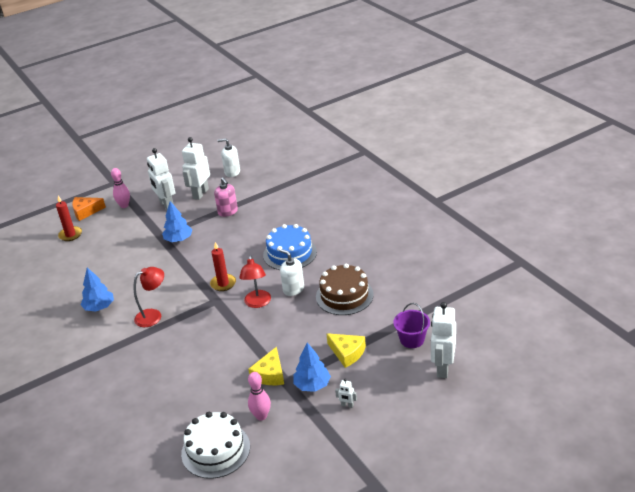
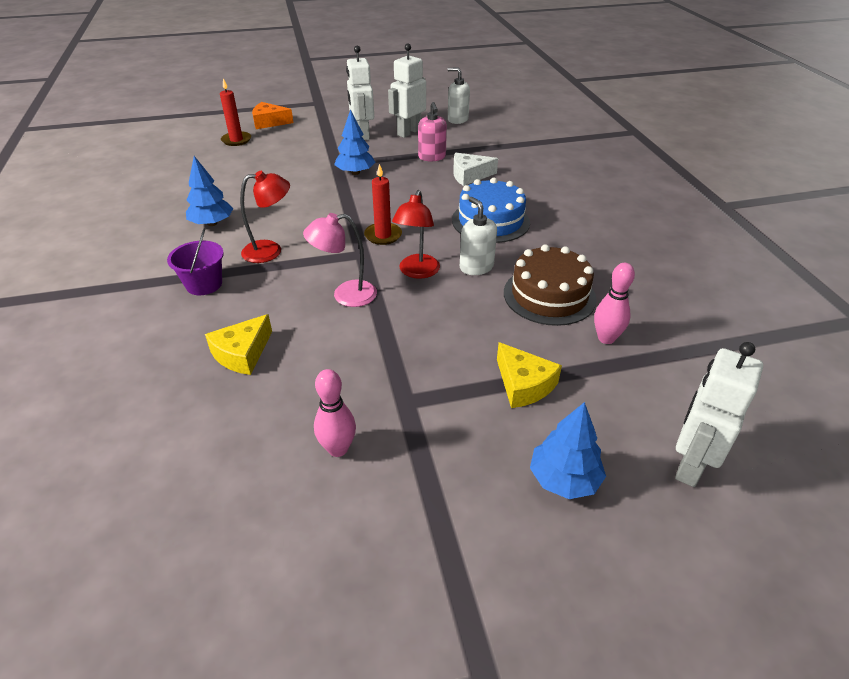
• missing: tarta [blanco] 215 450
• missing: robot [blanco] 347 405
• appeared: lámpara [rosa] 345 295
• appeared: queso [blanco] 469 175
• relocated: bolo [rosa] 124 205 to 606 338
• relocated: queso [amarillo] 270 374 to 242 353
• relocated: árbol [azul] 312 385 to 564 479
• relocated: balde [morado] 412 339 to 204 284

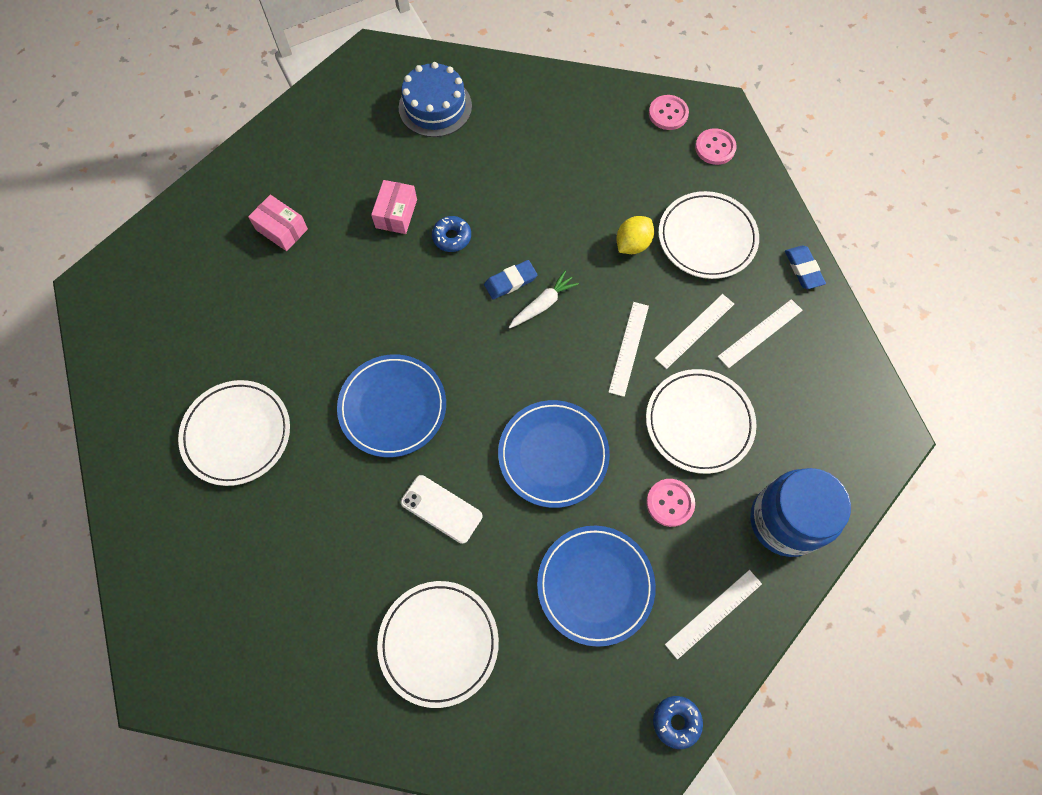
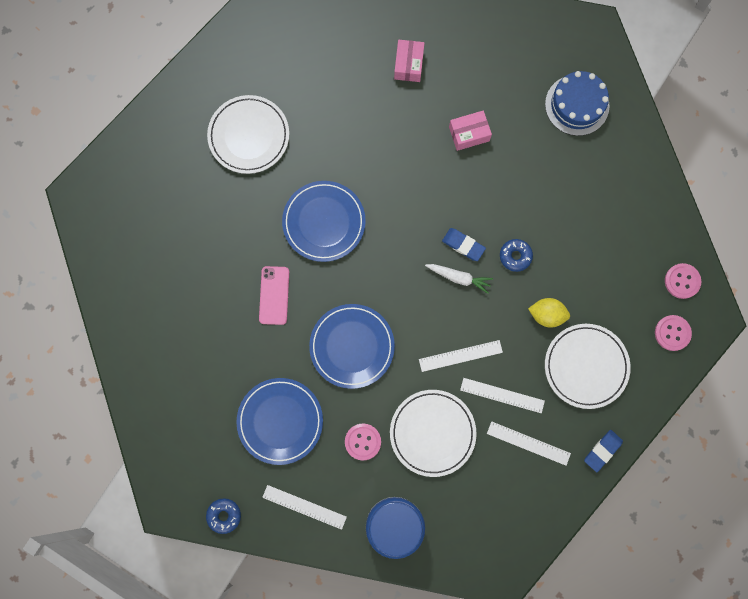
• missing: plato [blanco] 439 643
• relocated: rosquilla [azul] 452 237 to 515 256
• colour: móvil [blanco] 441 509 to móvil [rosa] 274 295

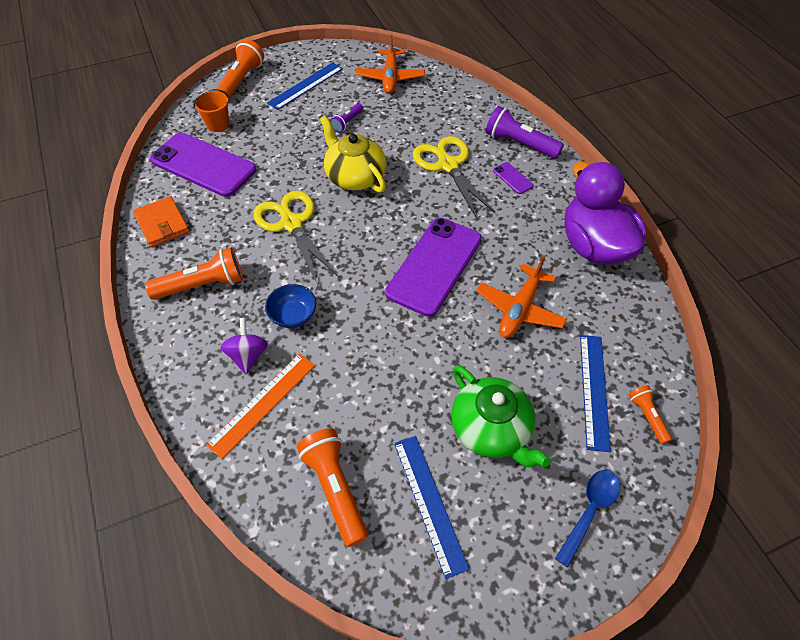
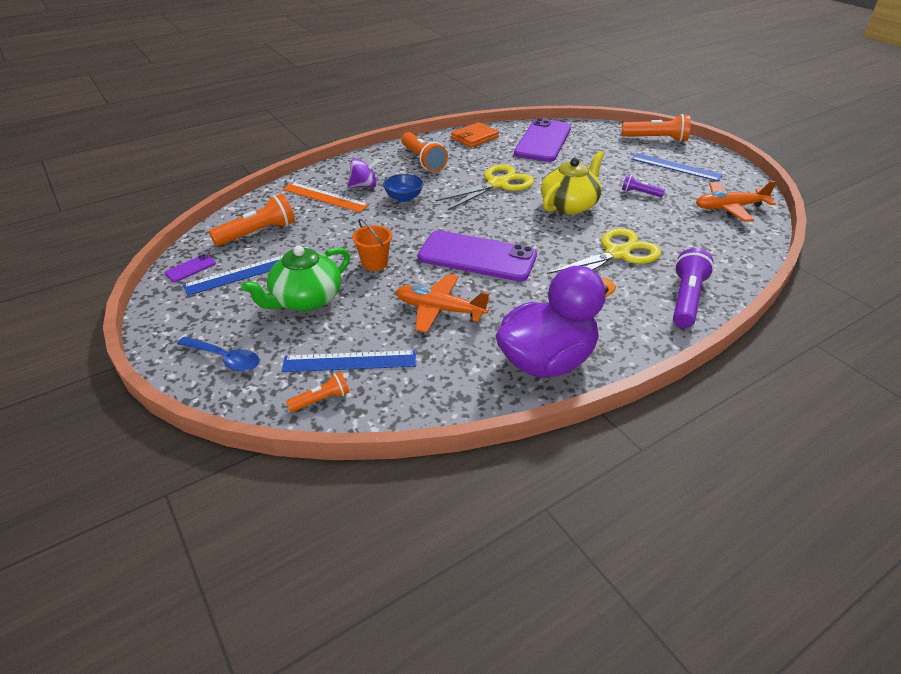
• relocated: balde [naranja] 218 124 to 374 263
• relocated: móvil [morado] 512 178 to 190 268

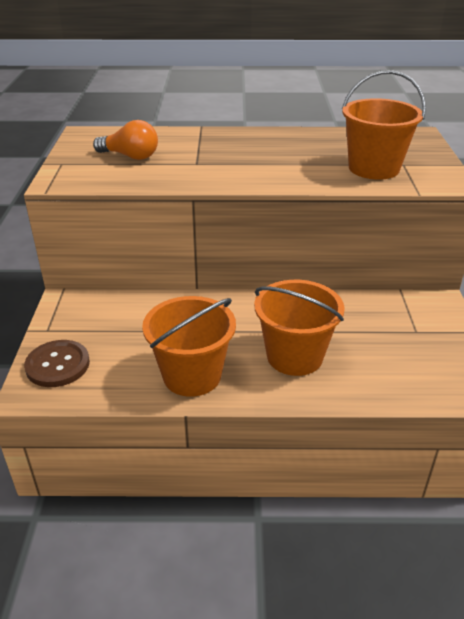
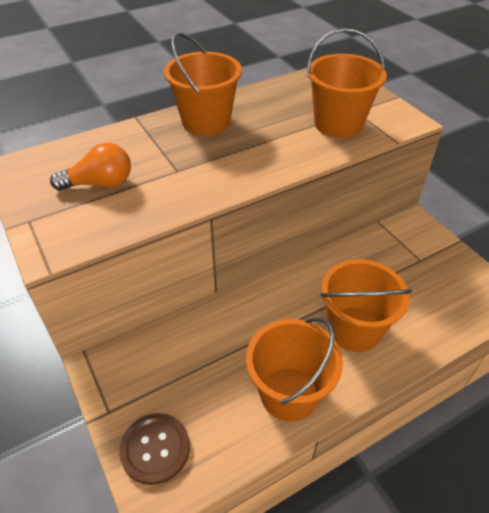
• appeared: balde [naranja] 206 121

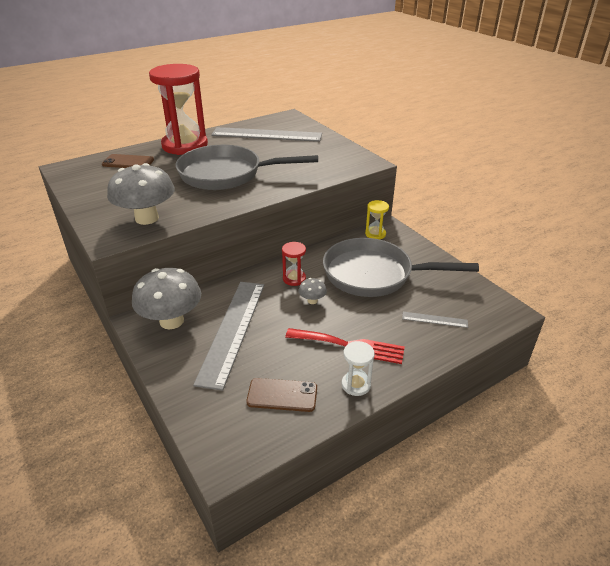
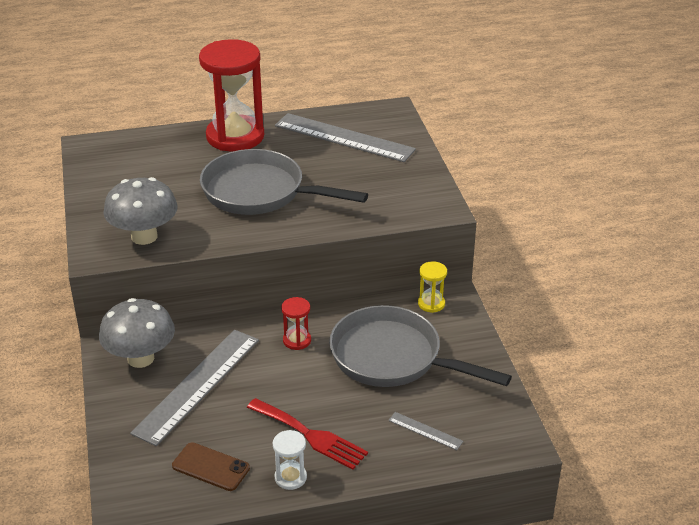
• missing: móvil [marrón] 128 162
• missing: seta [gris] 312 301

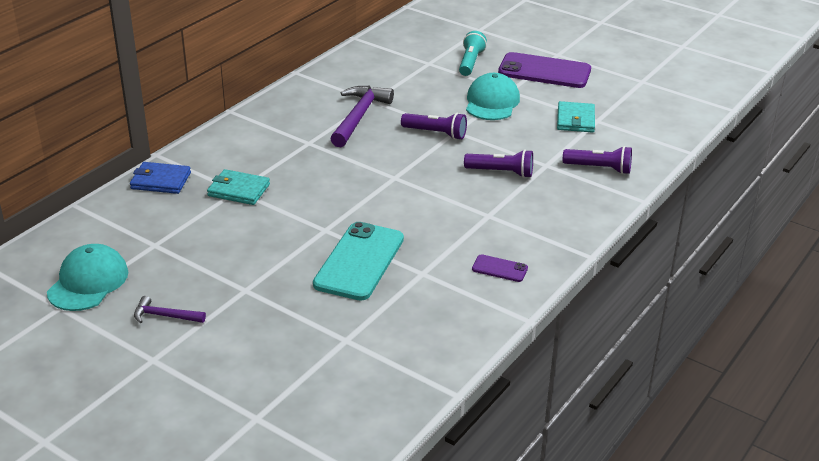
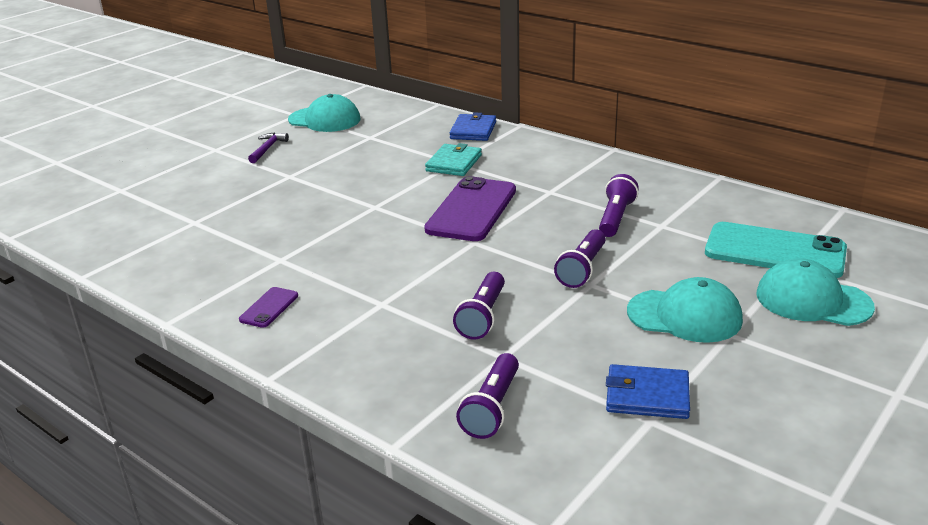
• relocated: móvil [turquesa] 359 261 to 775 251
• relocated: móvil [morado] 544 71 to 471 210
• exchanged: martillo [morado] 359 117 to lámpara de mano [morado] 616 218
• exchanged: lámpara de mano [turquesa] 470 62 to gorra [turquesa] 813 300
• colour: cartera [turquesa] 575 120 to cartera [azul] 647 396

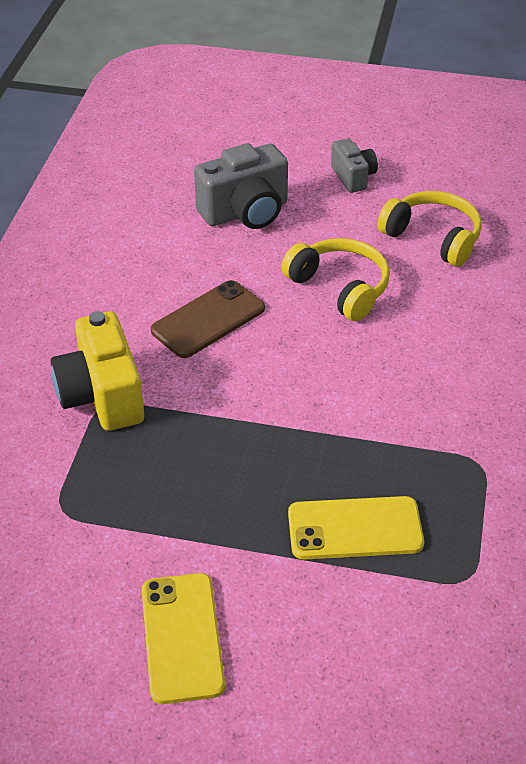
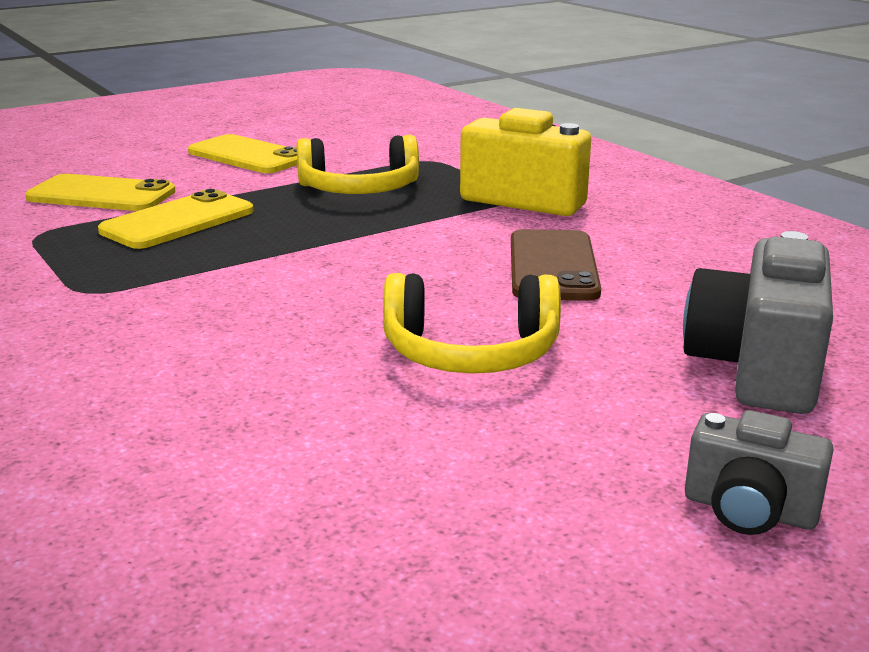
• appeared: móvil [amarillo] 101 195
• relocated: auriculares [amarillo] 433 237 to 359 190

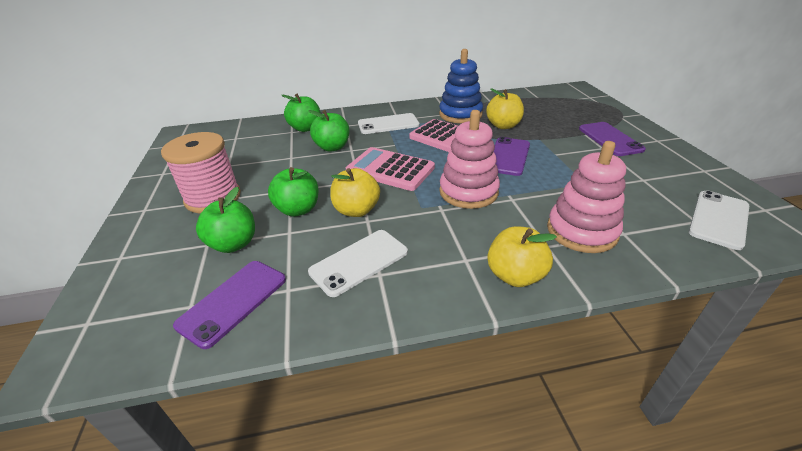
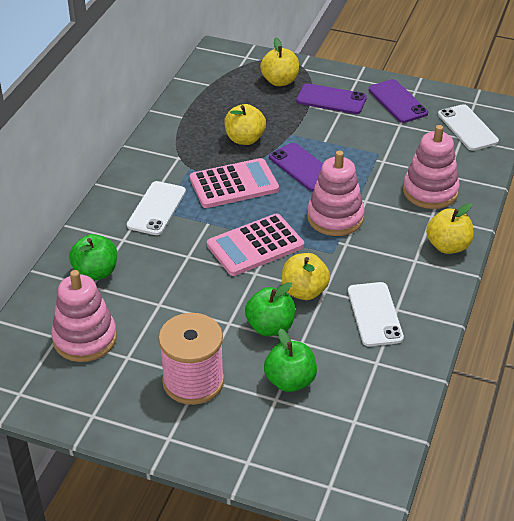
• missing: manzana [verde] 332 147
• missing: juguete apilable [azul] 460 114
• appeared: juguete apilable [rosa] 85 338
• appeared: manzana [amarillo] 280 81
• relocated: móvil [morado] 233 302 to 397 101

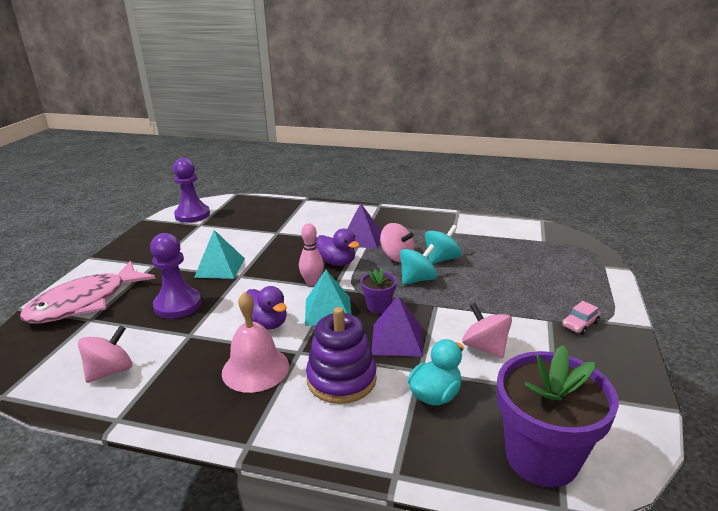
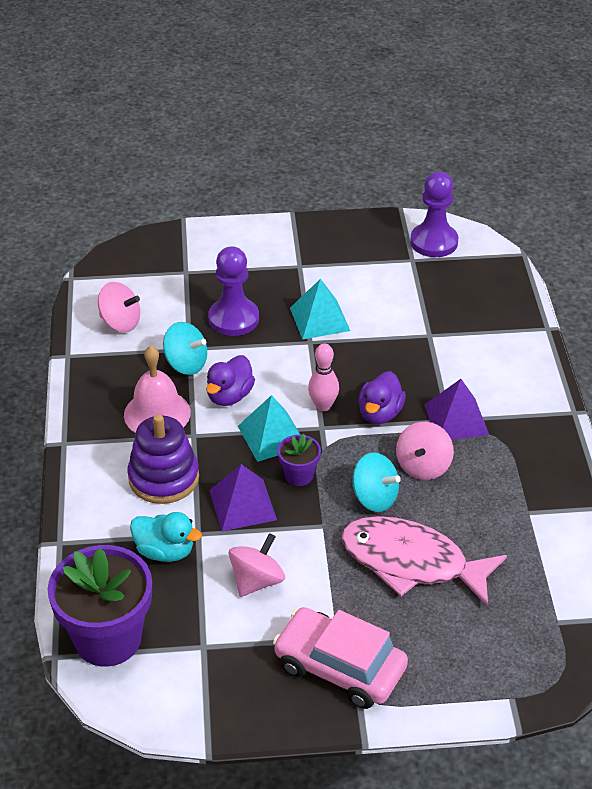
• relocated: pez [rosa] 85 302 to 411 563
• relocated: peonza [turquesa] 441 259 to 186 364
• size: coche [rosa] 580 324 = 339 667 x2.32

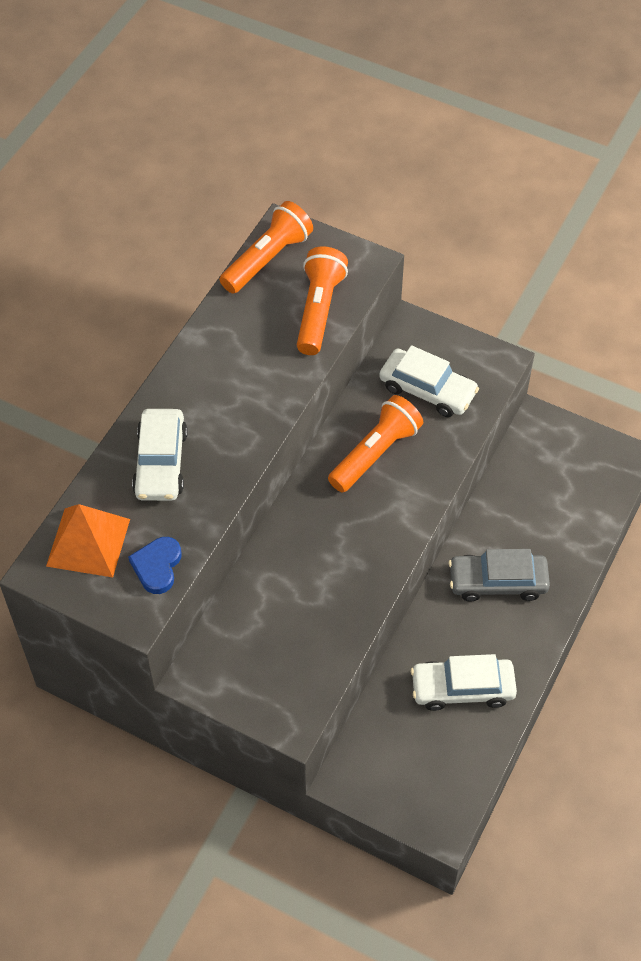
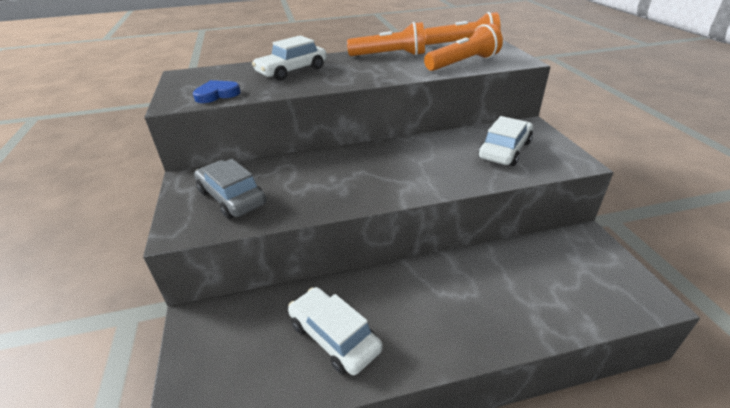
• missing: pirámide [naranja] 88 542
• relocated: lámpara de mano [naranja] 375 453 to 389 55
• relocated: coche [gris] 497 582 to 232 197
• spun: coche [blanco] 427 390 = 504 150 135 degrees counterclockwise

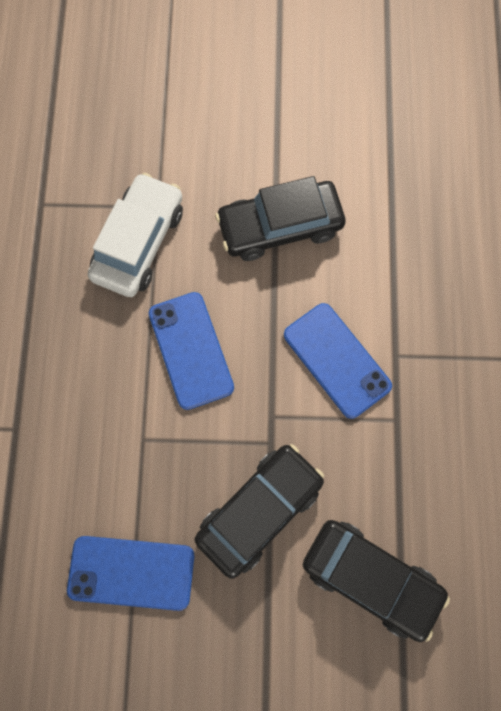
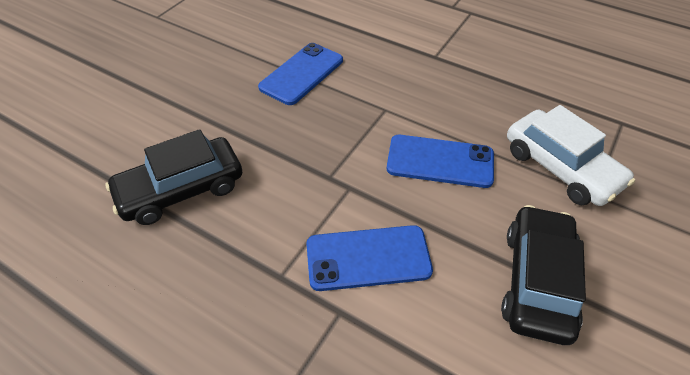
• missing: coche [negro] 259 510

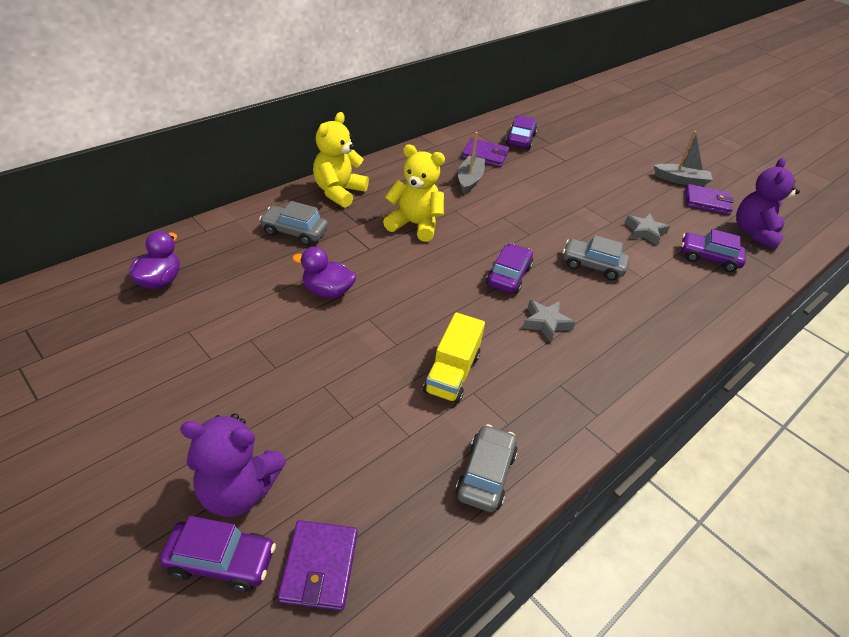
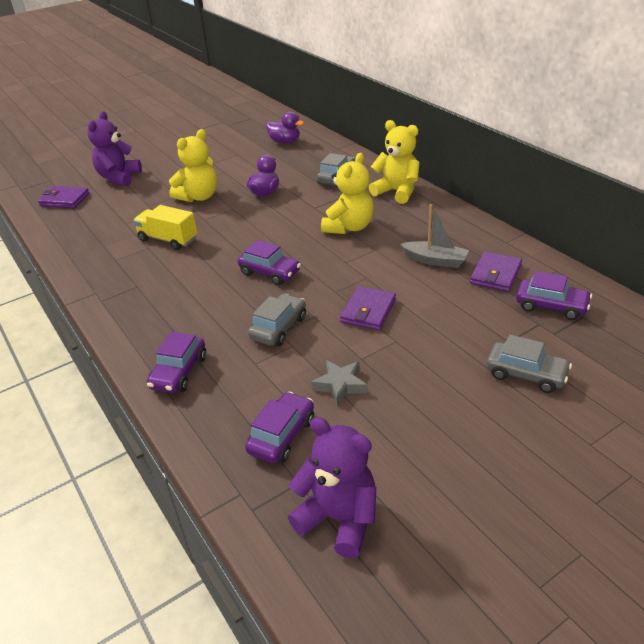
• missing: estrella [gris] 546 323
• missing: barco [gris] 681 180
• appeared: osito [amarillo] 198 197
• relocated: coche [morado] 221 561 to 179 372
• relocated: coche [gris] 485 475 to 526 374
• relocated: cartera [morado] 707 202 to 368 311

